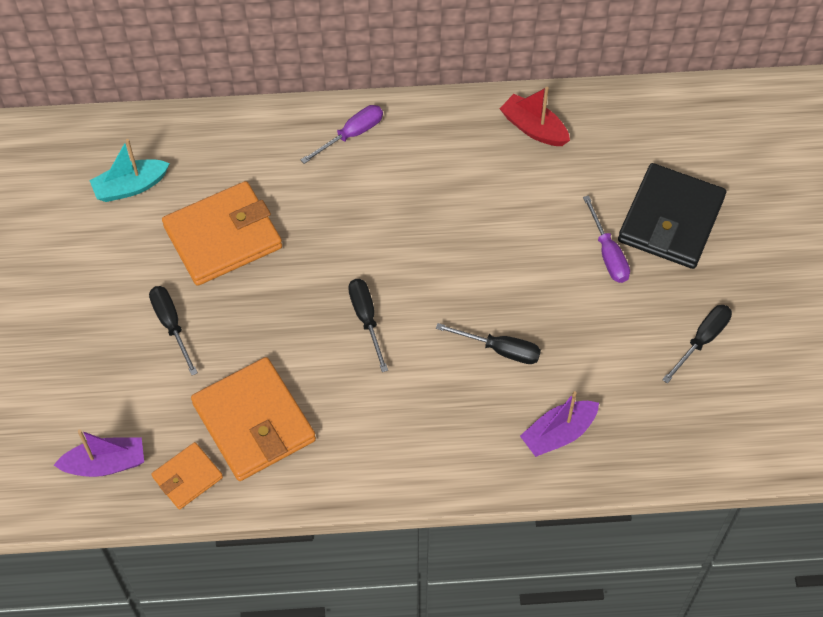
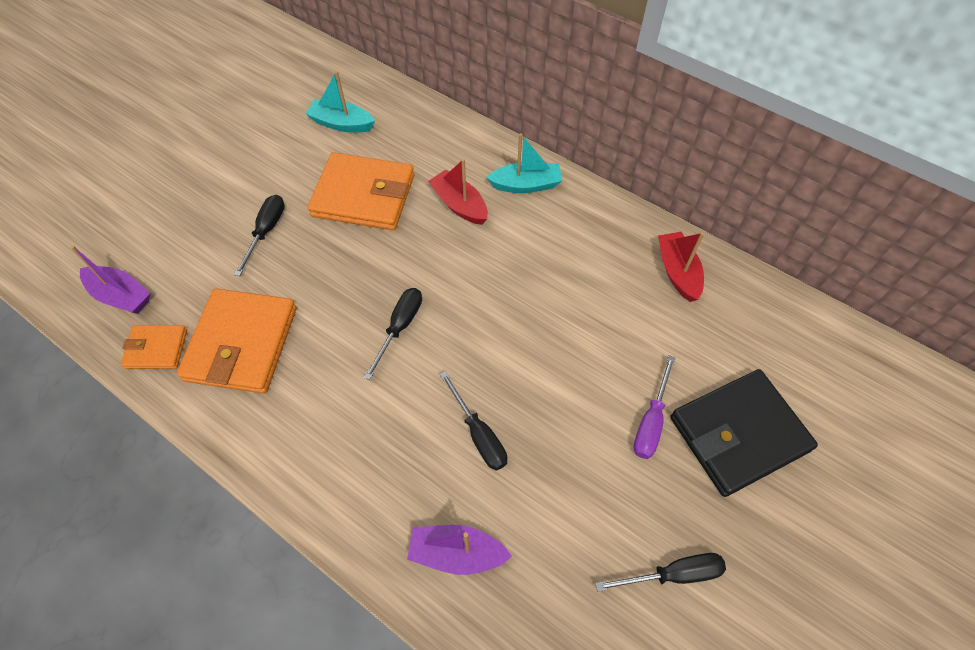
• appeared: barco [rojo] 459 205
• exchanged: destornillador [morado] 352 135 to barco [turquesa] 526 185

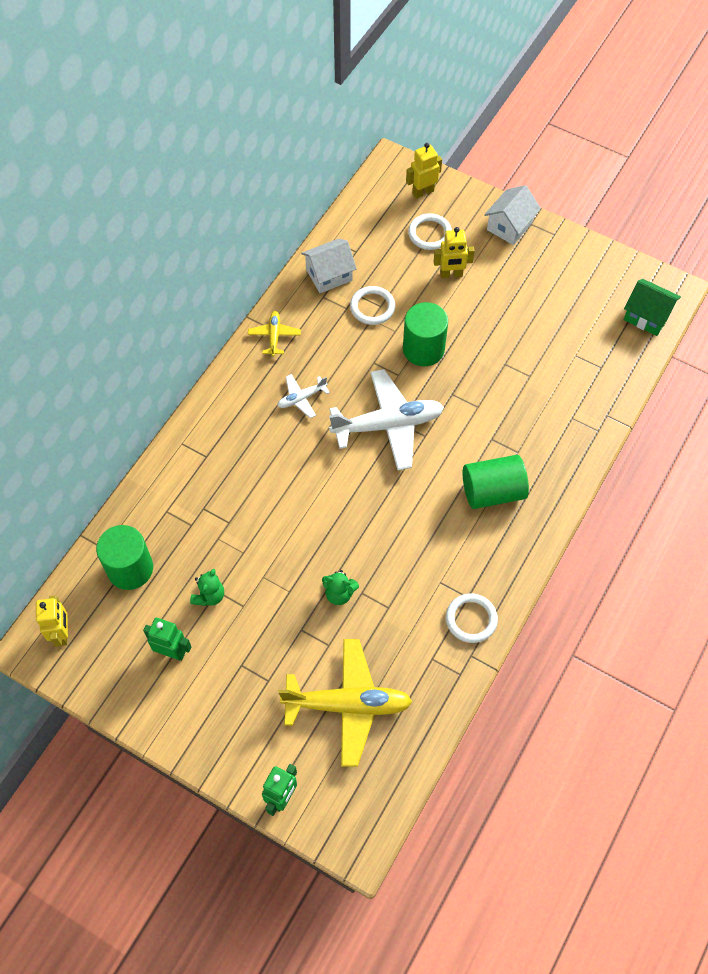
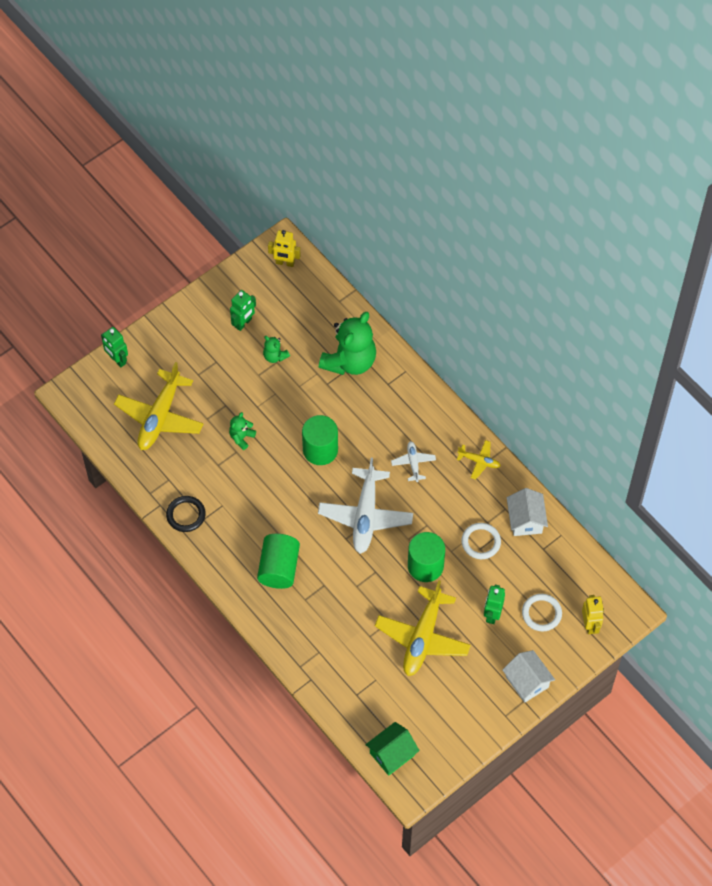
• appeared: osito [verde] 350 361
• appeared: avión [amarillo] 422 637
• relocated: cilindro [verde] 130 569 to 320 450
• colour: robot [amarillo] 451 274 to robot [verde] 492 614
• colour: anillo [blanco] 471 619 to anillo [negro] 186 515

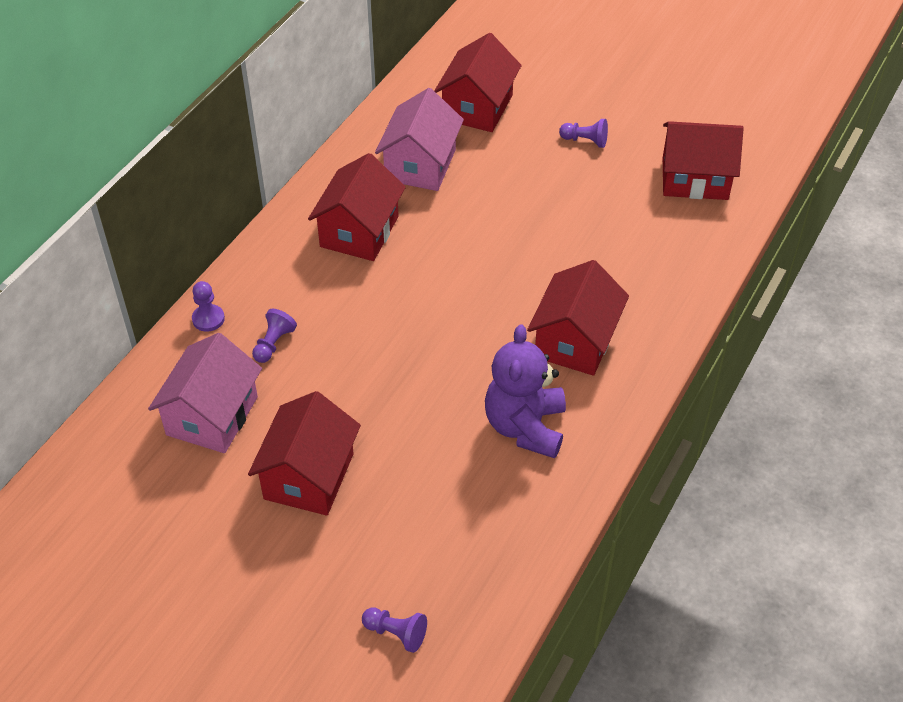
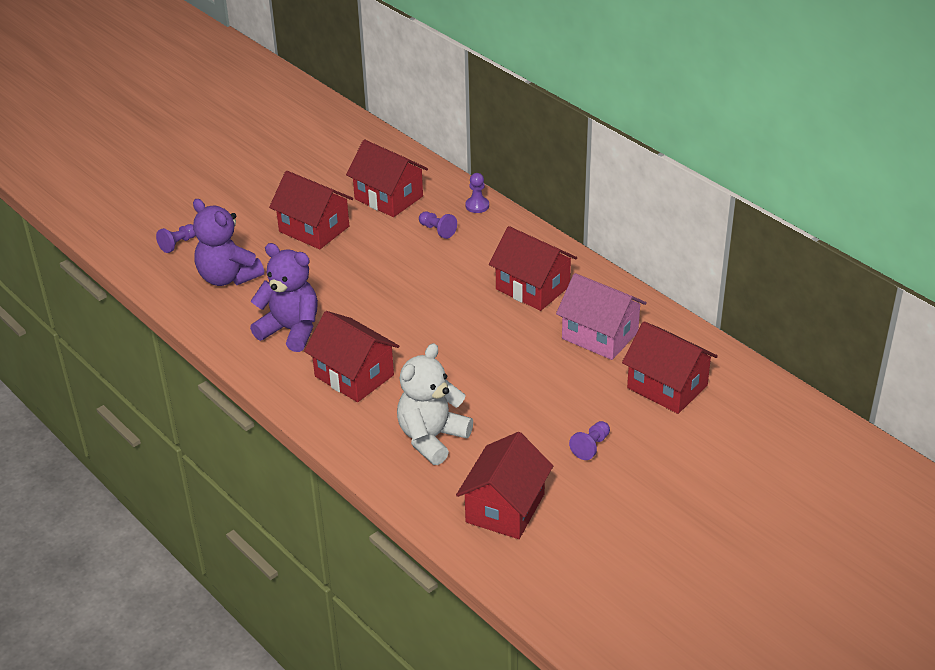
• appeared: osito [morado] 228 277
• appeared: osito [blanco] 432 438
• colour: casa [rosa] 212 416 to casa [rojo] 388 197

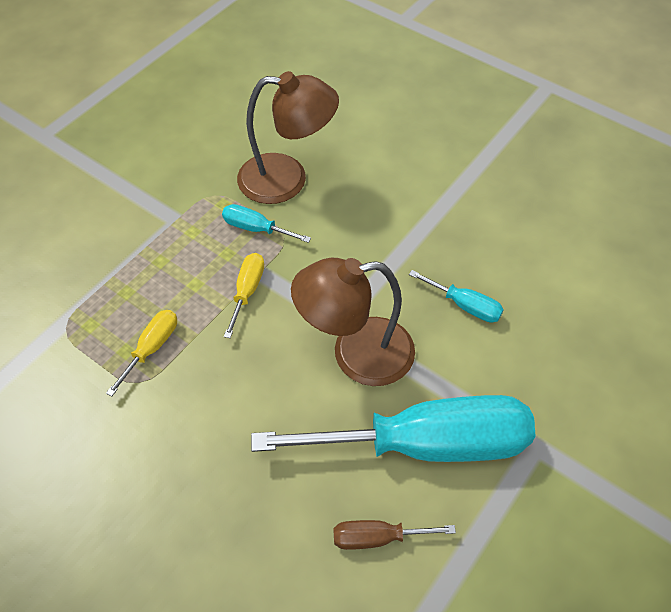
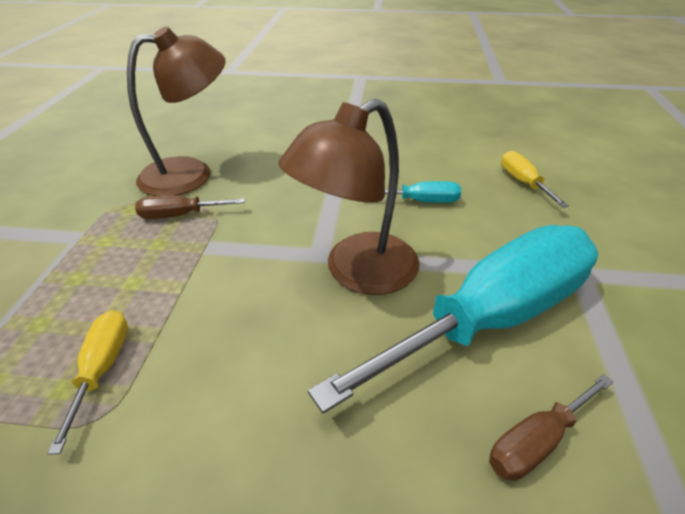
• relocated: destornillador [amarillo] 247 291 to 523 182
• colour: destornillador [turquesa] 256 228 to destornillador [marrón] 180 215

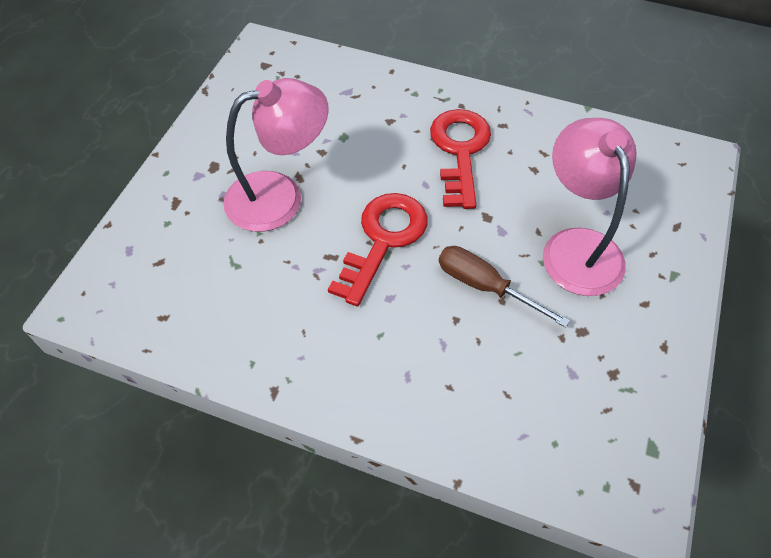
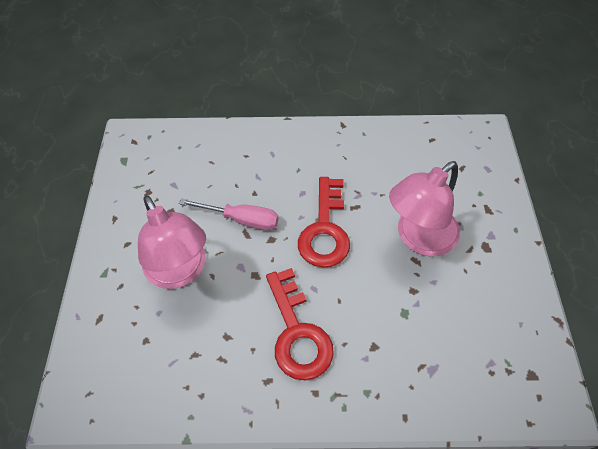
• colour: destornillador [marrón] 485 286 to destornillador [rosa] 241 219

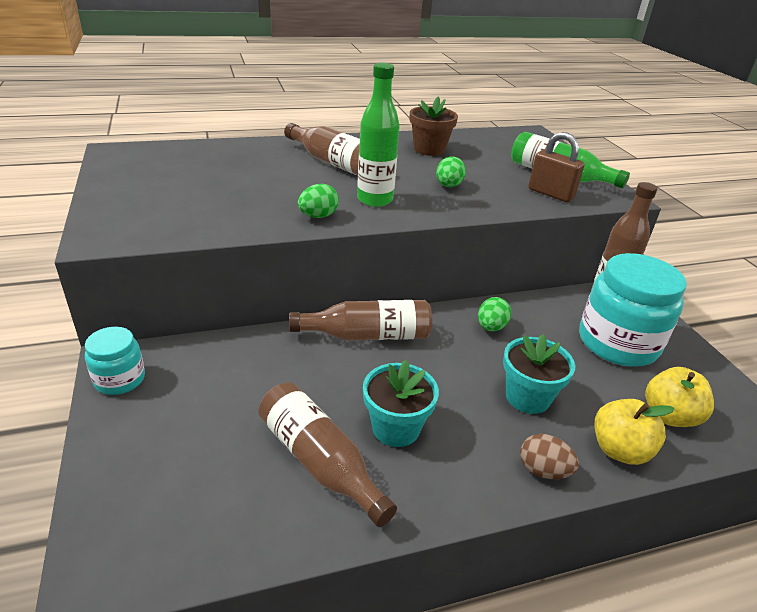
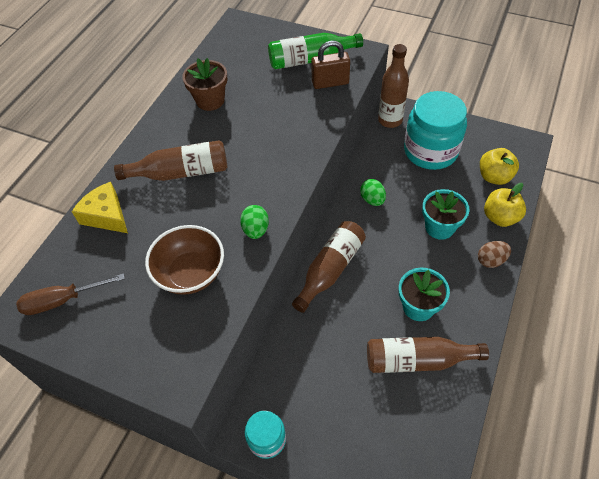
• missing: botella [verde] 375 200
• missing: huevo [verde] 448 186
• appeared: destornillador [marrón] 62 300
• appeared: queso [amarillo] 106 215
• appeared: cuenco [marrón] 190 273

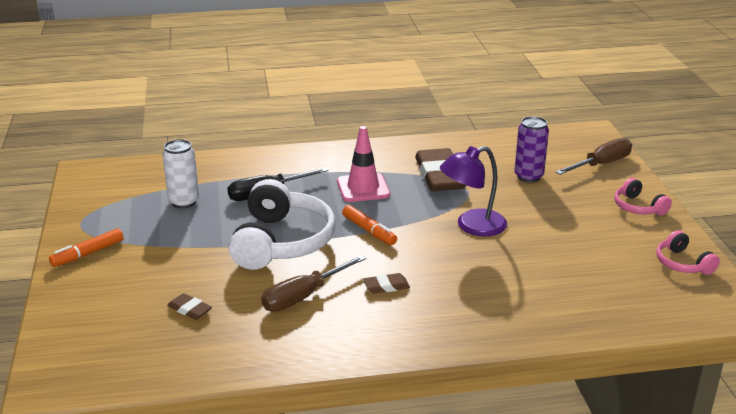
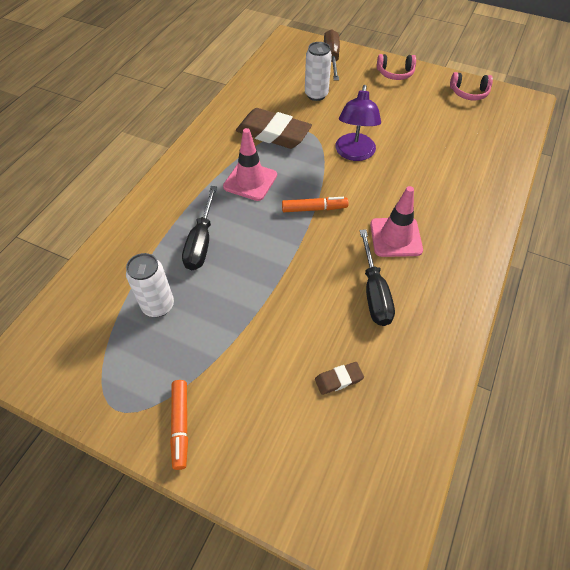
• missing: auriculares [blanco] 281 242
• exchanged: goma de borrar [marrón] 386 286 to cono de tráfico [rosa] 395 237
• colour: destornillador [marrón] 303 296 to destornillador [negro] 374 292
• colour: lata [morado] 528 176 to lata [blanco] 316 95

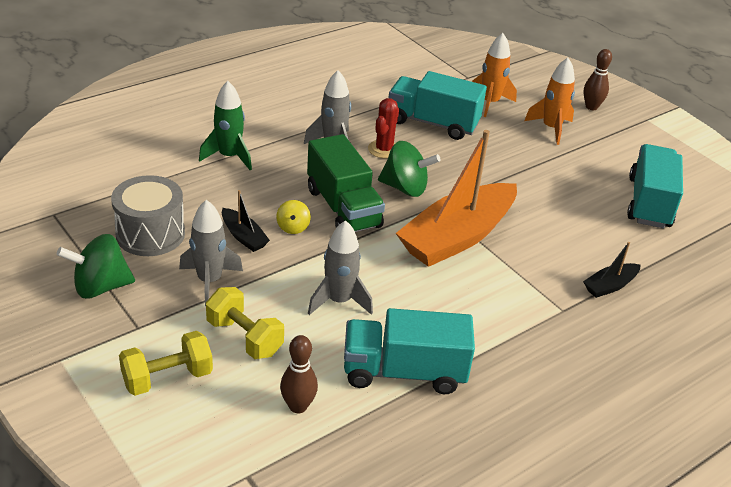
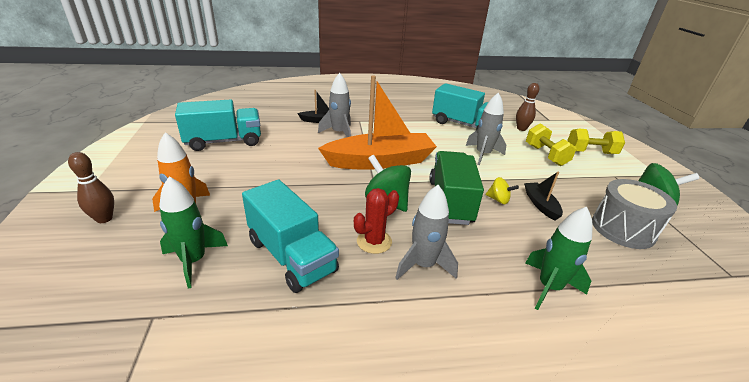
• relocated: cohete [gris] 209 281 to 339 133
• colour: cohete [naranja] 490 103 to cohete [verde] 194 261
• spun: peonza [amarillo] 293 227 = 498 200 90 degrees clockwise
• spun: camión [turquesa] 649 203 = 224 141 150 degrees counterclockwise

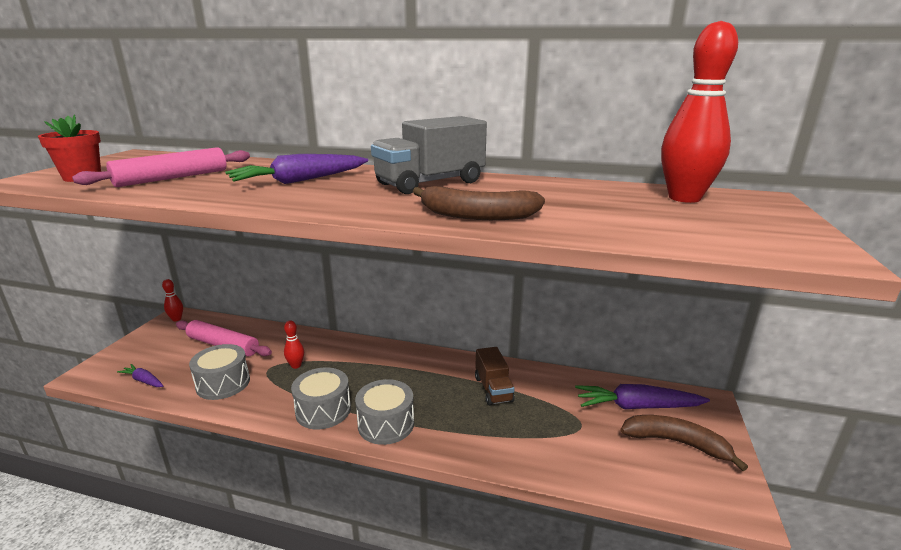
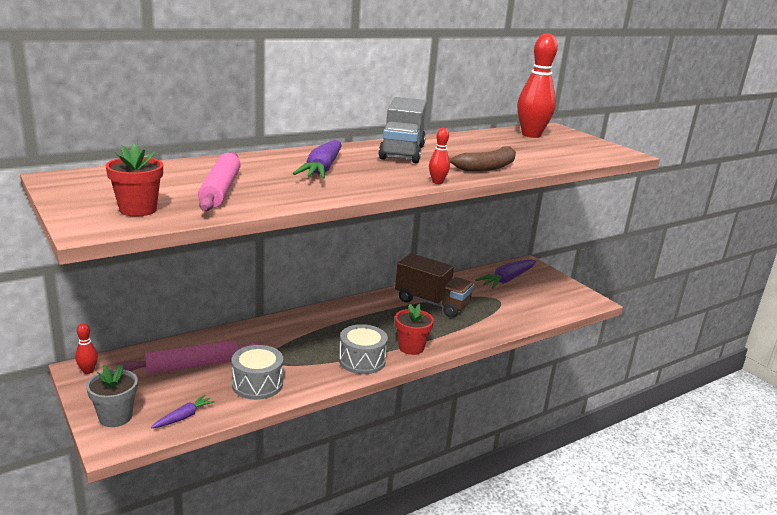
• missing: plátano [marrón] 676 443
• appeared: maceta [gris] 115 417
• relocated: bolo [rojo] 296 365 to 437 182
• exchanged: tambor [gris] 386 424 to maceta [rojo] 411 347
• spun: zanahoria [morado] 143 380 = 184 417 150 degrees clockwise
• size: camión [marrón] 493 389 = 432 303 x1.62

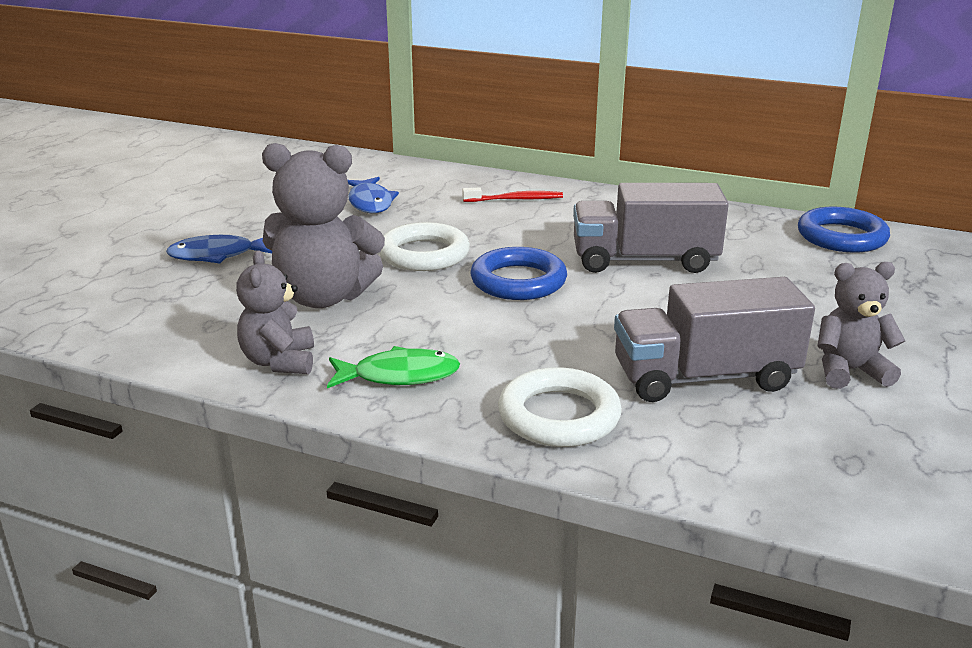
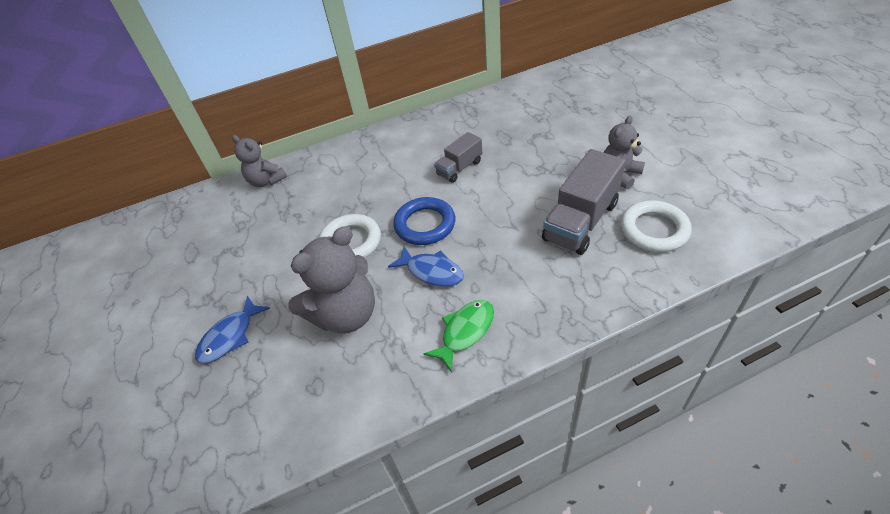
• missing: cepillo de dientes [rojo] 515 199
• missing: anillo [azul] 841 237
• relocated: osito [gris] 279 362 to 266 181
• relocated: pez [azul] 370 202 to 431 271
• relocated: anillo [blanco] 559 416 to 654 230
• size: camión [gris] 644 260 = 459 168 x0.58

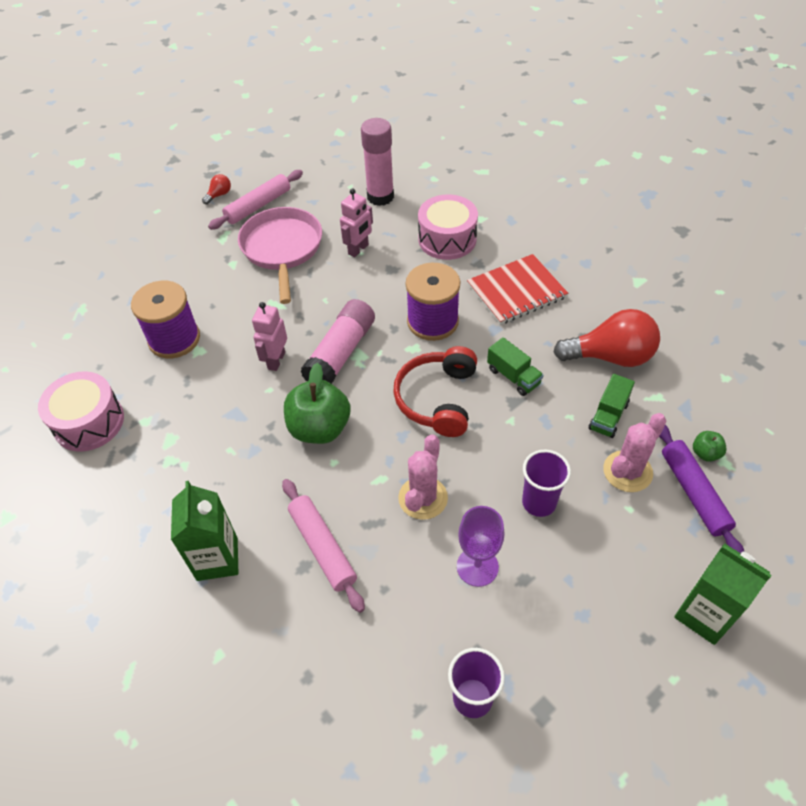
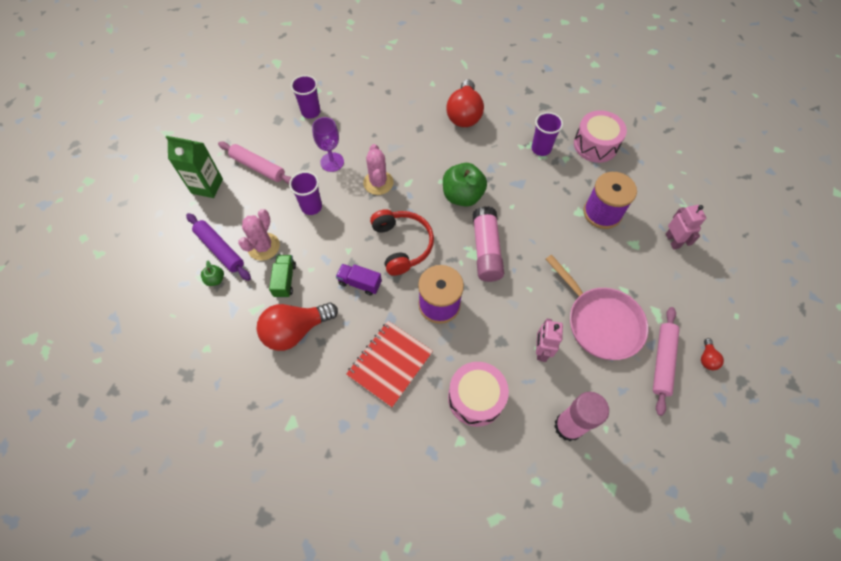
• appeared: vaso [morado] 541 149
• relocated: robot [rosa] 276 360 to 672 241
• relocated: rodillo [rosa] 322 547 to 258 167
• exchanged: cartón de leche [verde] 217 559 to bombilla [rojo] 464 114
• colour: camión [verde] 513 376 to camión [morado] 360 283

